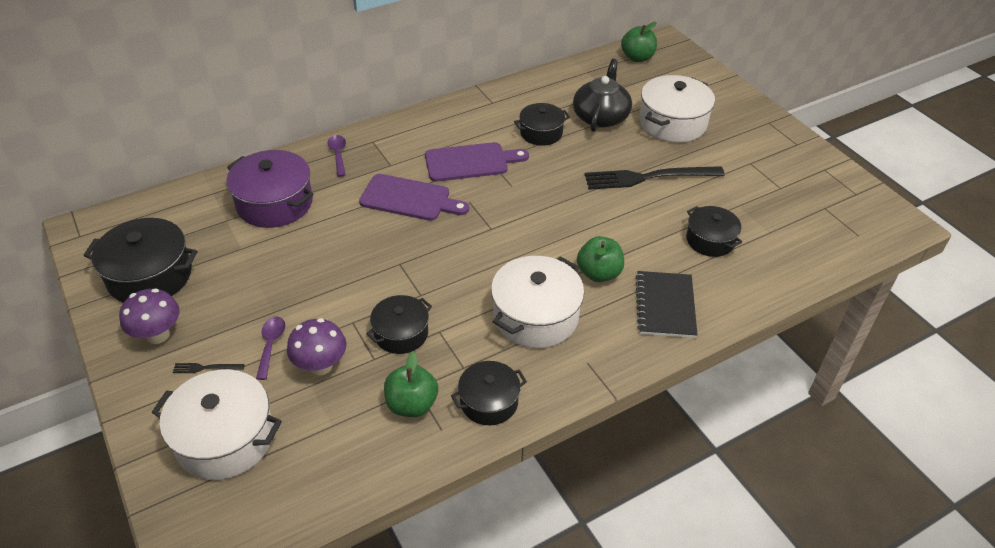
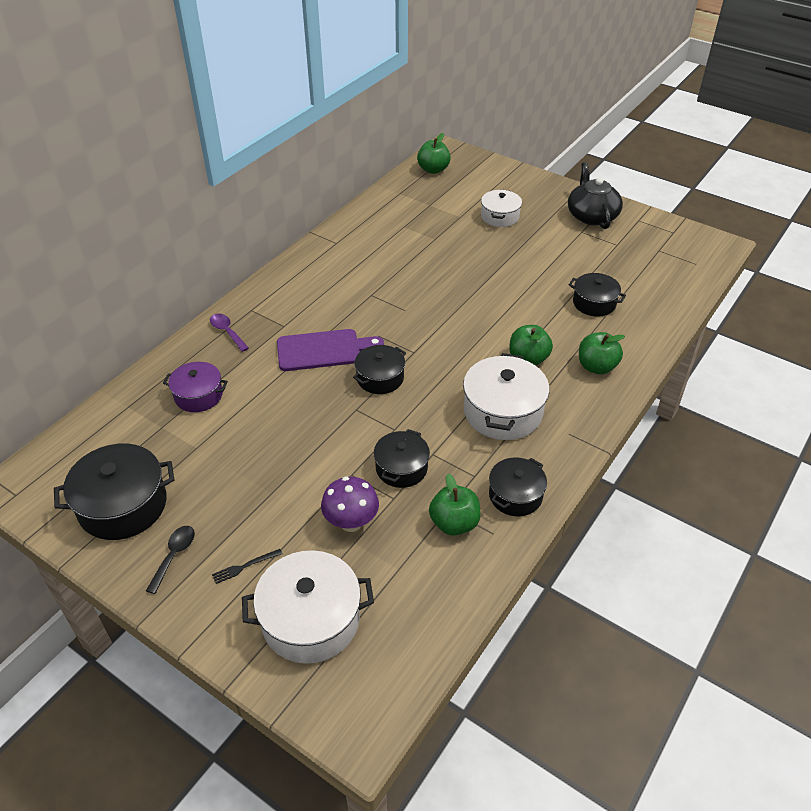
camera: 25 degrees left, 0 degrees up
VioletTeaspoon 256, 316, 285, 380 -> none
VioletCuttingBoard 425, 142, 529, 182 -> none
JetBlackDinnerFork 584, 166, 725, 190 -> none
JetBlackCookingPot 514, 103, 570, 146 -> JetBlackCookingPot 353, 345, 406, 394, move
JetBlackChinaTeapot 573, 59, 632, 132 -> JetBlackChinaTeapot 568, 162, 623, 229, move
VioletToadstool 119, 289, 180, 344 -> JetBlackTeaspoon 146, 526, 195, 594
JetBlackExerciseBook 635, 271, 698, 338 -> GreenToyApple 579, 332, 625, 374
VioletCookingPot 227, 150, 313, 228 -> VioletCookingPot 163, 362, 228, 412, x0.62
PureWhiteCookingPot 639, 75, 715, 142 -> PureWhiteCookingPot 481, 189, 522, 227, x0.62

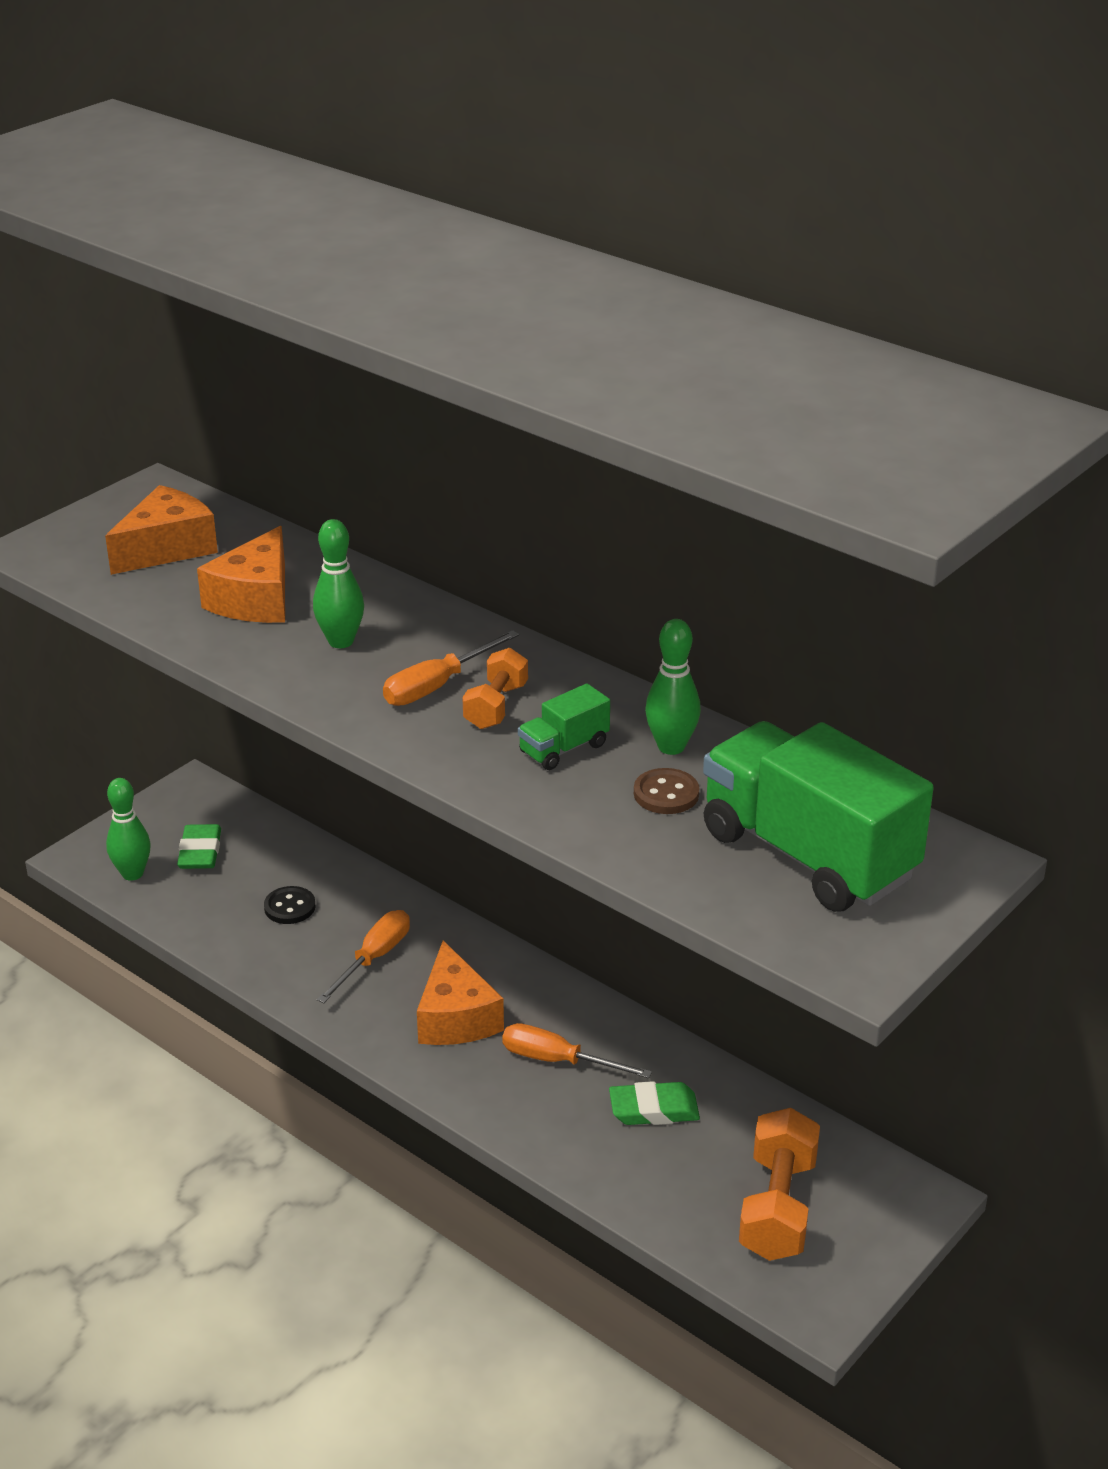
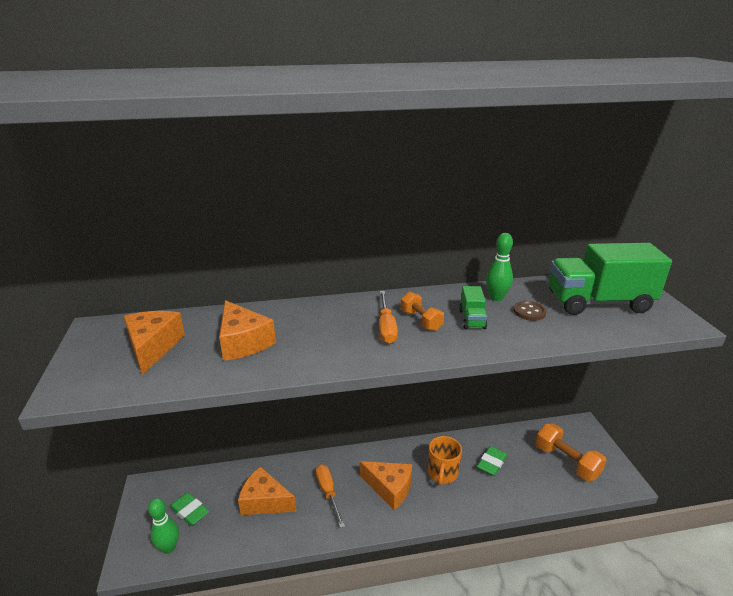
camera: 50 degrees left, 5 degrees down
GreenSkittle 313, 519, 364, 648 -> none
JetBlackButton 264, 886, 316, 924 -> OrangeColouredCheeseWedge 238, 467, 297, 515
OrangeColouredFlatScrewdriver 502, 1023, 652, 1078 -> OrangeColouredCoffeeMug 428, 436, 462, 486

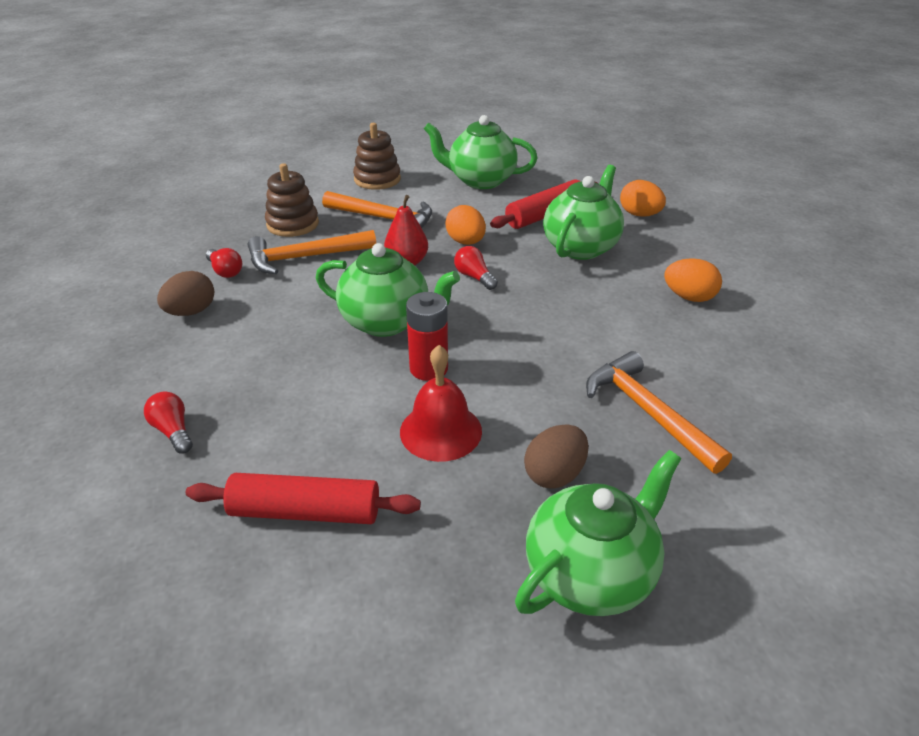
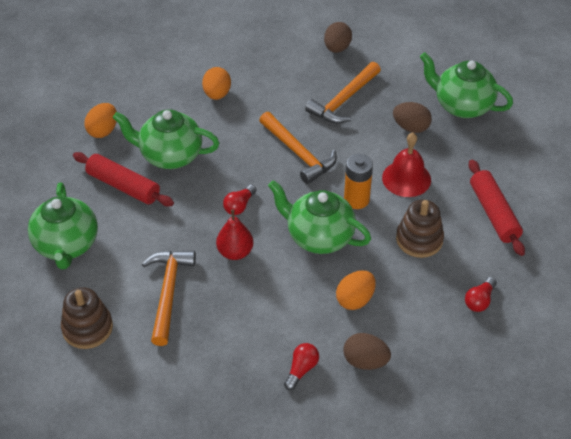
camera: 110 degrees left, 10 degrees up
none -> BrownEgg 324, 22, 352, 53
OrangeColouredHammer 248, 230, 377, 274 -> OrangeColouredHammer 259, 112, 337, 184, move
BrownStackingToy 265, 163, 319, 237 -> BrownStackingToy 396, 200, 444, 258, move
OrangeColouredEgg 445, 205, 486, 245 -> OrangeColouredEgg 336, 270, 376, 310, move
ScarletPowerCell 406, 292, 448, 381 -> OrangeColouredPowerCell 344, 154, 373, 209
GreenChinaTeapot 316, 243, 460, 337 -> GreenChinaTeapot 268, 180, 371, 254, 60 degrees counterclockwise

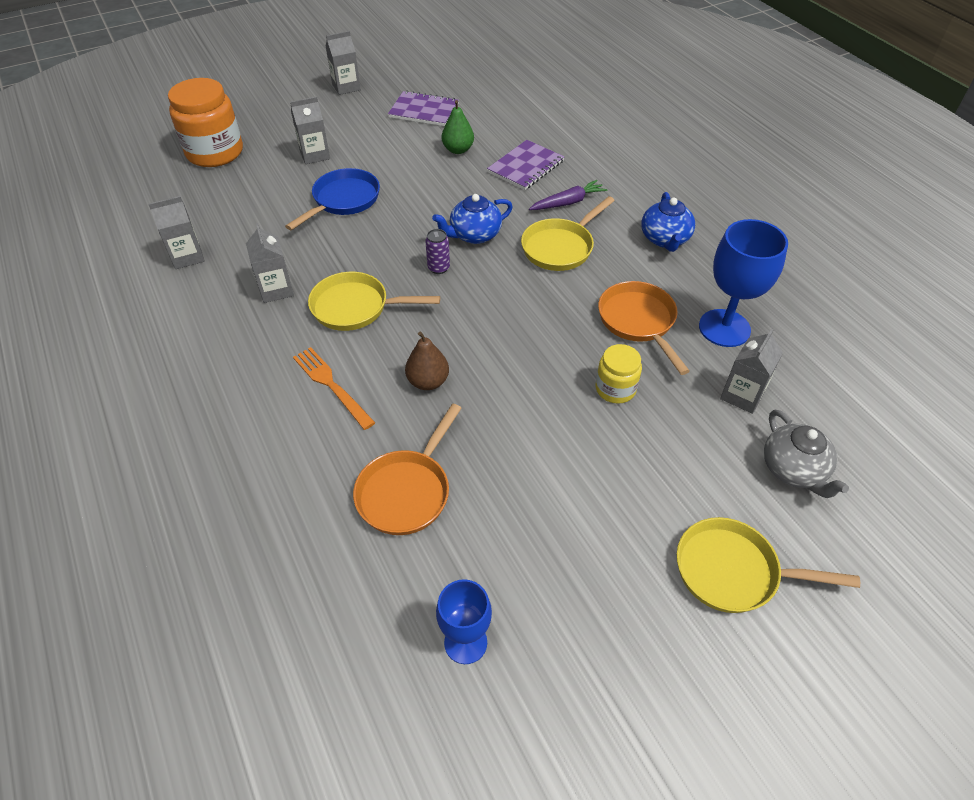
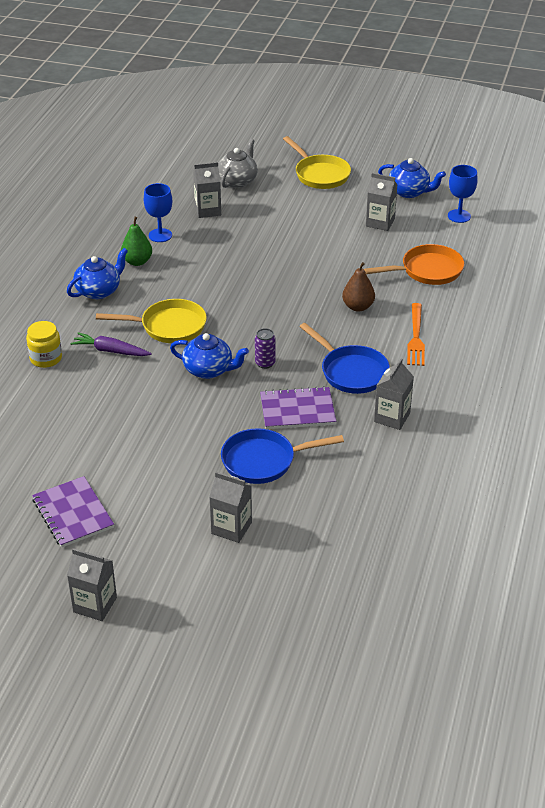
camera: 135 degrees left, 10 degrees down
OrangeColouredJamJar 168, 78, 243, 167 -> none
OrangeColouredFryingPan 598, 281, 690, 375 -> none
none -> CobaltChinaTeapot 378, 158, 446, 198
GrayMilkCarton 148, 196, 205, 269 -> GrayMilkCarton 366, 173, 397, 231, move
GreenPear 442, 100, 474, 154 -> GreenPear 121, 217, 152, 266, move
VioletExerciseBook 487, 140, 565, 190 -> VioletExerciseBook 260, 386, 336, 429, move
BrightYellowJamJar 596, 344, 642, 404 -> BrightYellowJamJar 26, 321, 62, 368, move
BrightYellowFryingPan 308, 272, 440, 331 -> CobaltFryingPan 299, 323, 390, 394
CobaltGoblet 699, 219, 788, 347 -> CobaltGoblet 144, 183, 172, 242, x0.62

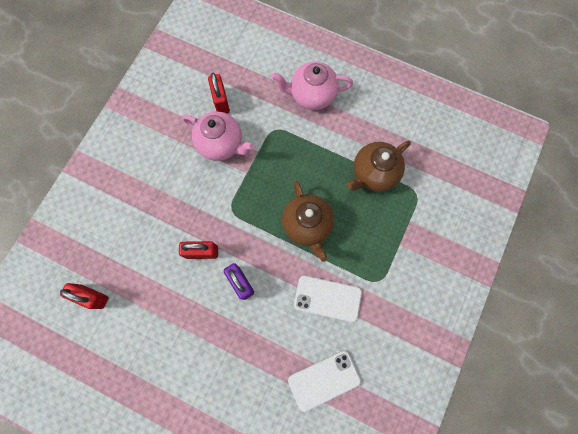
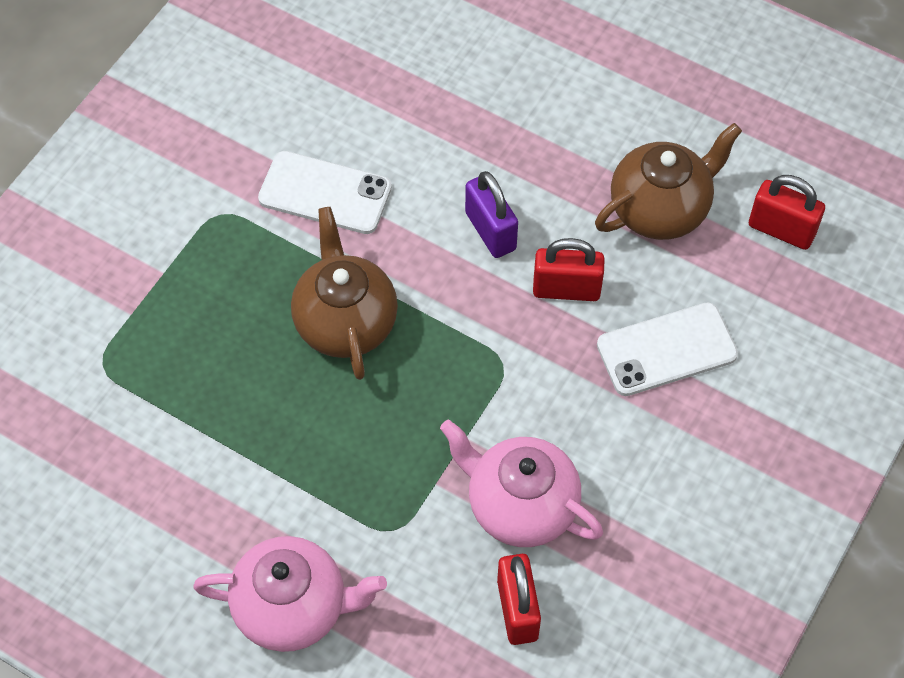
camera: 175 degrees left, 15 degrees down
PureWhiteSmartphone 288, 351, 361, 412 -> PureWhiteSmartphone 597, 302, 738, 396, move
BrownChinaTeapot 346, 140, 411, 192 -> BrownChinaTeapot 595, 123, 742, 240, move

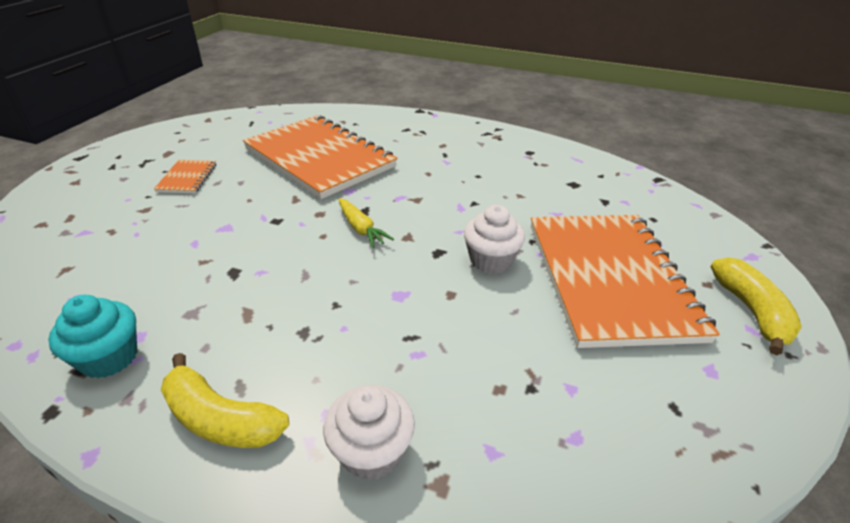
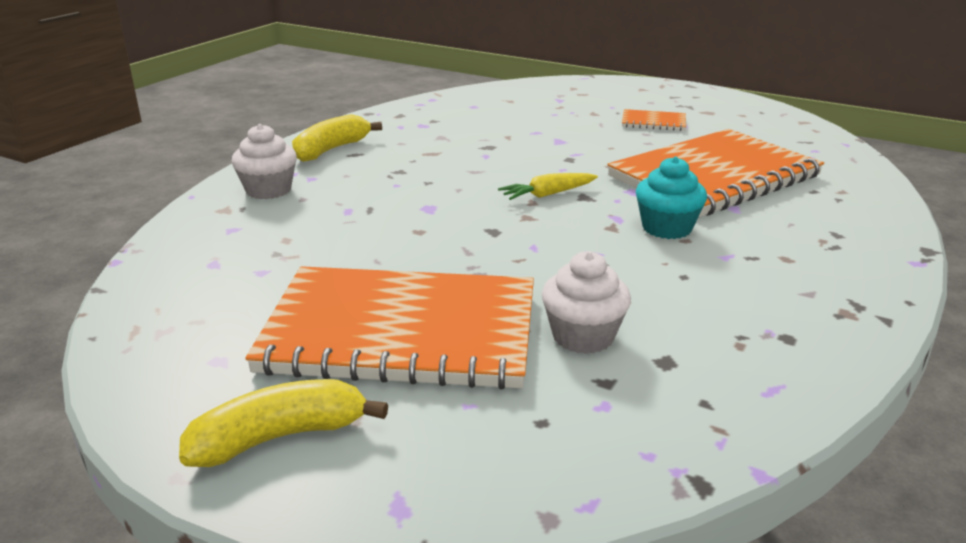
camera: 100 degrees right, 10 degrees down
TealFairyCake 48, 295, 137, 379 -> TealFairyCake 636, 156, 707, 239, move
PureWhiteFairyCake 464, 205, 525, 274 -> PureWhiteFairyCake 542, 251, 631, 354, move
BrightYellowToyBanana 711, 257, 802, 355 -> BrightYellowToyBanana 179, 379, 388, 467, 150 degrees clockwise

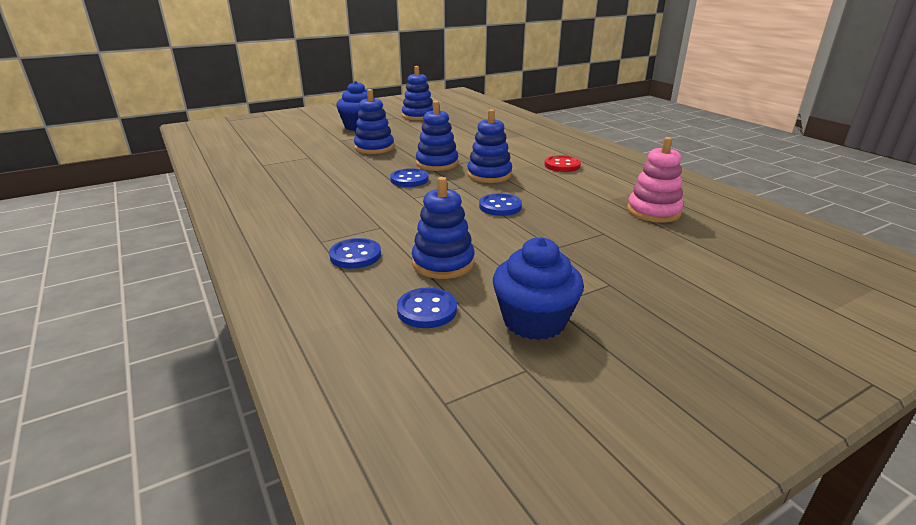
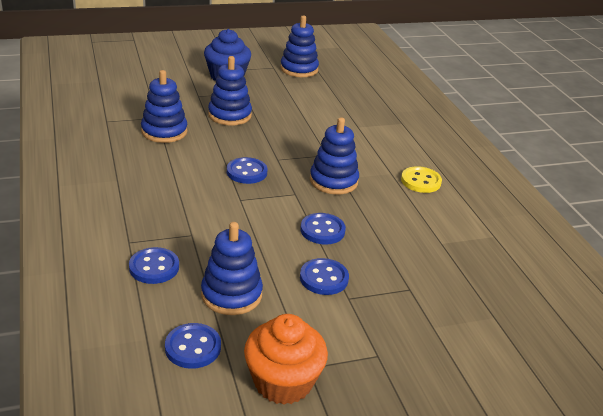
camera: 10 degrees right, 5 degrees up
PinkStackingToy 627, 137, 684, 222 -> none
none -> CobaltButton 300, 258, 349, 295
CobaltStackingToy 416, 101, 458, 171 -> CobaltStackingToy 141, 70, 188, 143, move
CobaltFairyCake 493, 237, 584, 340 -> OrangeColouredFairyCake 244, 314, 328, 405
ScarletButton 544, 155, 581, 172 -> BrightYellowButton 401, 166, 442, 193

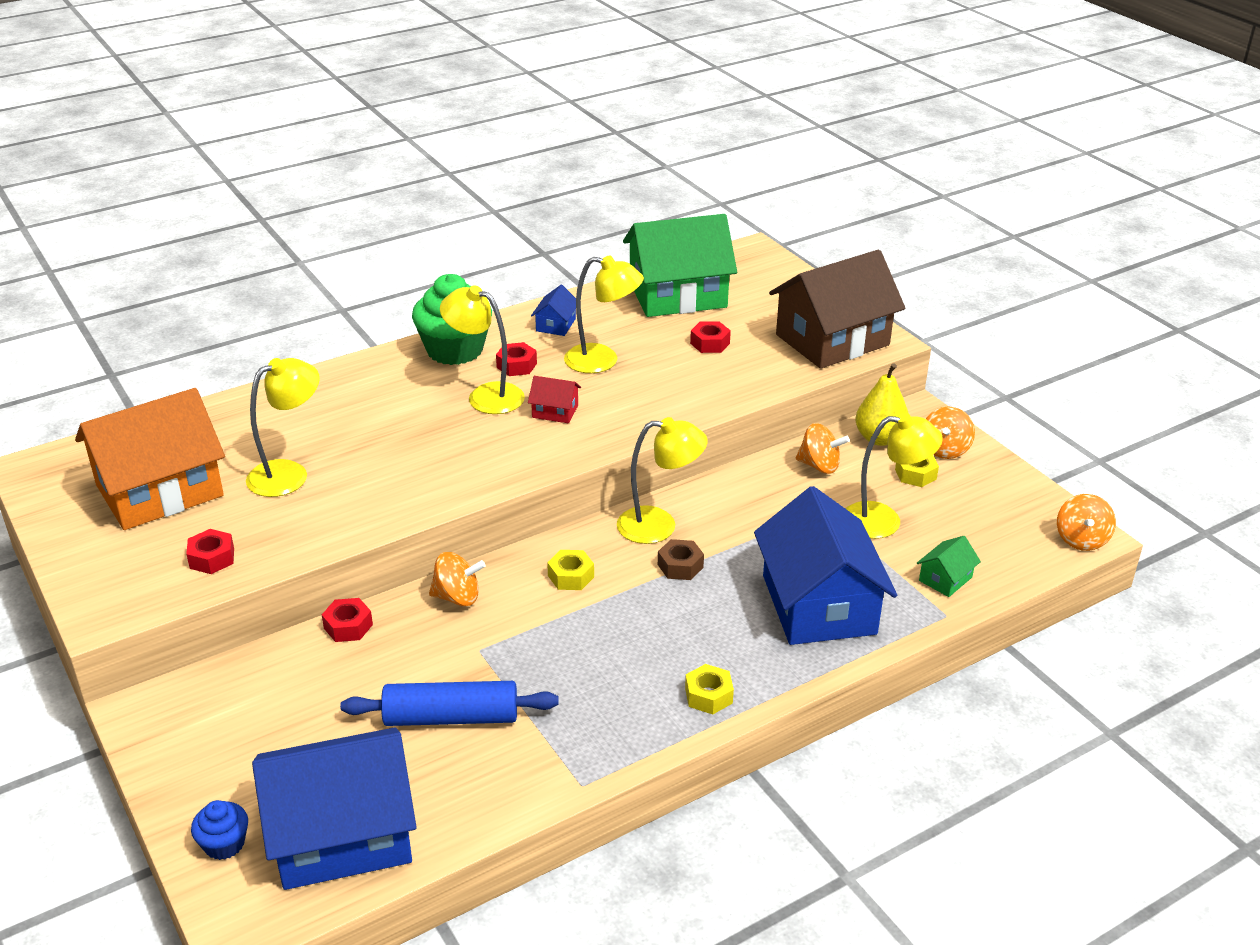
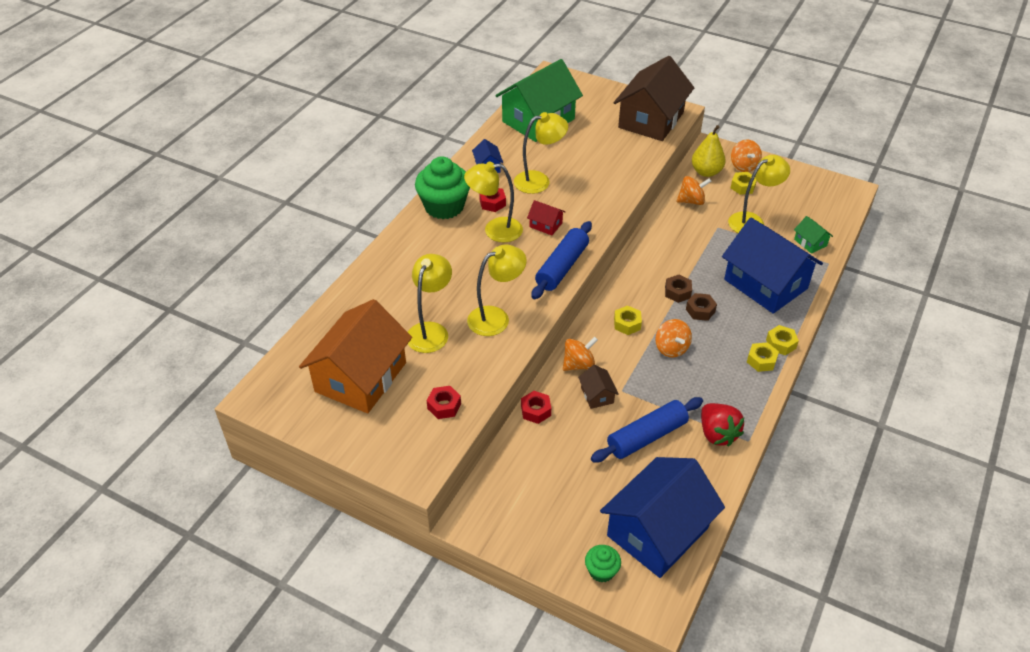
camera: 30 degrees left, 10 degrees up
ScarletHexagonNut 690, 322, 731, 353 -> none
none -> CobaltRollingPin 531, 221, 592, 299
none -> BrownCottage 578, 365, 619, 409
none -> BrownHexagonNut 686, 293, 717, 321
none -> ScarletBerry 701, 403, 744, 447
none -> BrightYellowHexagonNut 766, 325, 799, 355
BrightYellowLamp 617, 417, 708, 544 -> BrightYellowLamp 467, 244, 526, 336, move
OrangeColouredToyTop 1057, 494, 1116, 551 -> OrangeColouredToyTop 655, 319, 692, 358, move
CobaltFairyCake 191, 800, 248, 860 -> GreenFairyCake 585, 545, 621, 583
ScarletCottage 528, 376, 581, 423 -> ScarletCottage 527, 200, 566, 235, 45 degrees clockwise
GreenCottage 916, 536, 981, 597 -> GreenCottage 794, 216, 833, 254, 45 degrees counterclockwise

